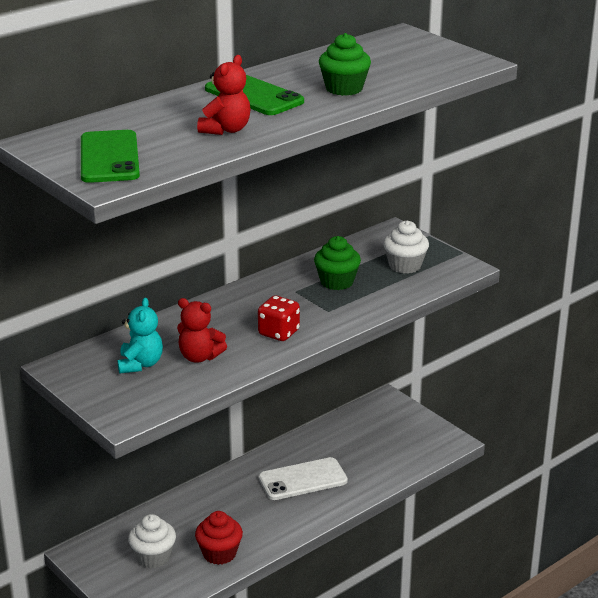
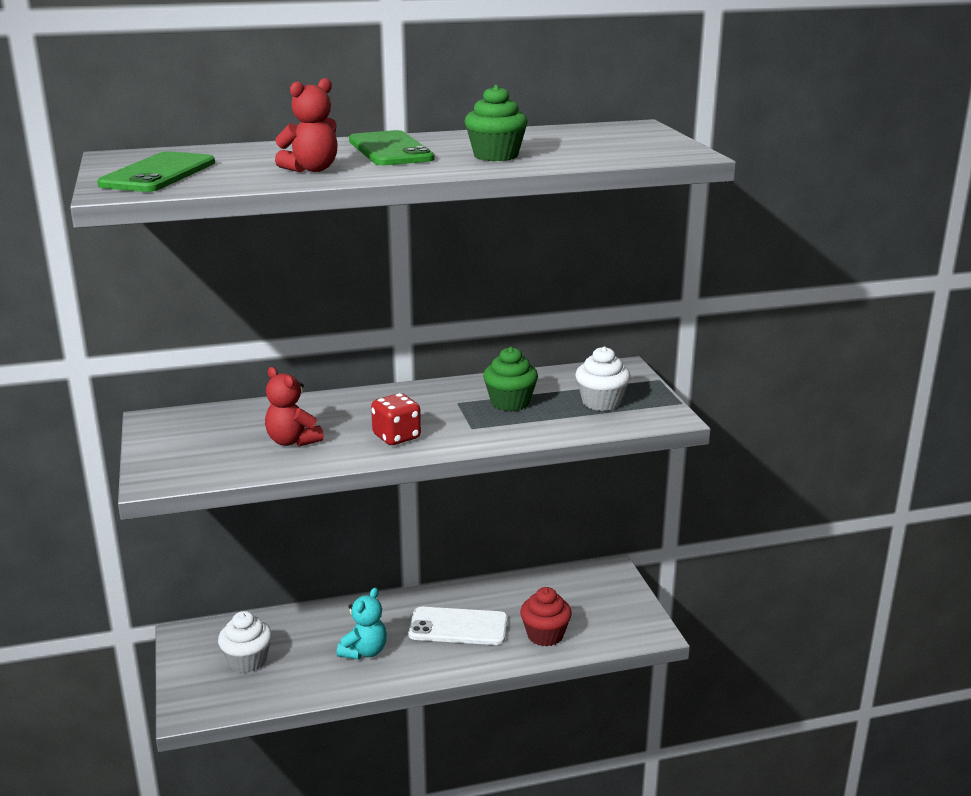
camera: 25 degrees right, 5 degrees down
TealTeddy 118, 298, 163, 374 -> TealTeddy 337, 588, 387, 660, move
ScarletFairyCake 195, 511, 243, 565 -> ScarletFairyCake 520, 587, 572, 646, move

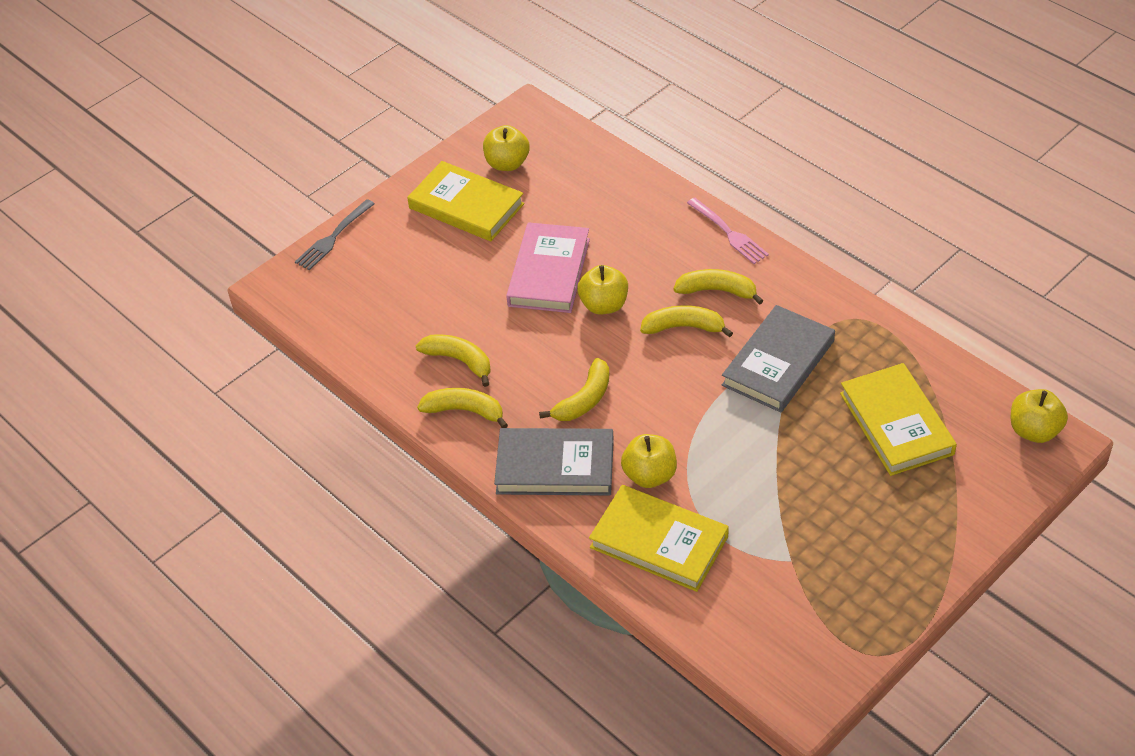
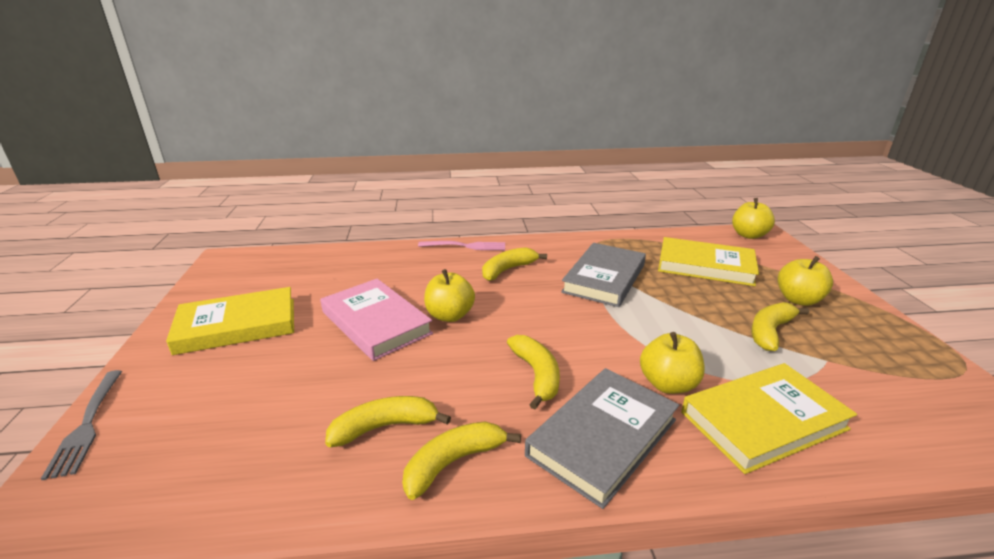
camera: 55 degrees left, 20 degrees down
BrightYellowToyApple 483, 125, 530, 171 -> BrightYellowToyApple 778, 256, 833, 306, move
BrightYellowToyBanana 640, 305, 733, 337 -> BrightYellowToyBanana 751, 302, 809, 351, move
GrayHardcover 722, 305, 835, 412 -> GrayHardcover 561, 243, 646, 307, 45 degrees clockwise

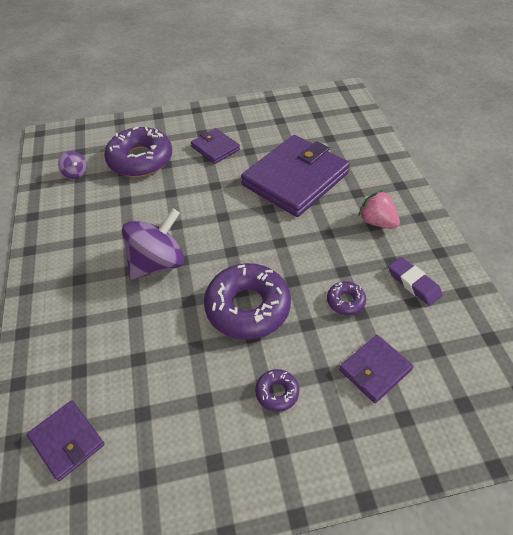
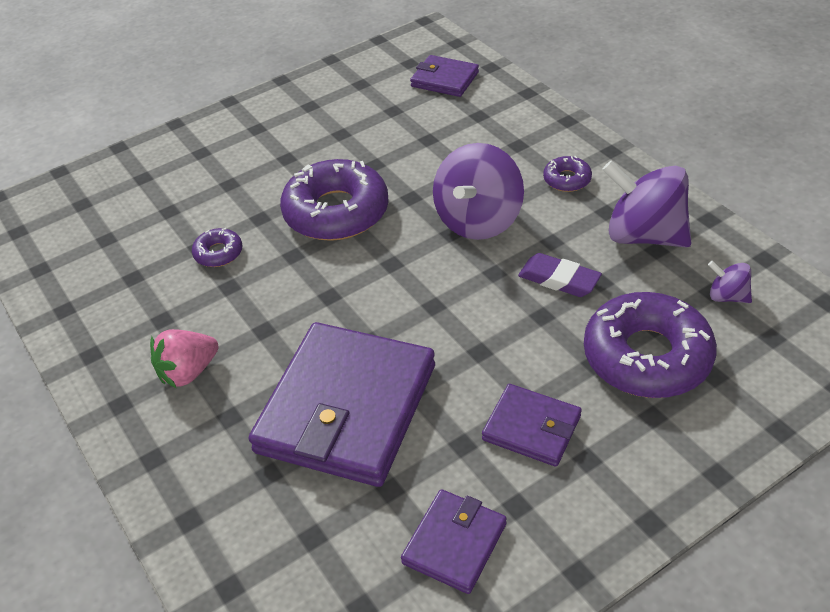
camera: 160 degrees right, 5 degrees down
none -> VioletToyTop 602, 160, 691, 248
VioletDoughnut 255, 369, 299, 412 -> VioletDoughnut 543, 156, 592, 192, move
VioletWallet 339, 335, 413, 403 -> VioletWallet 401, 489, 507, 594, move
VioletGumEraser 388, 257, 443, 306 -> VioletGumEraser 518, 253, 602, 297, move
PinkBerry 358, 190, 400, 229 -> PinkBerry 150, 329, 219, 389, 120 degrees clockwise

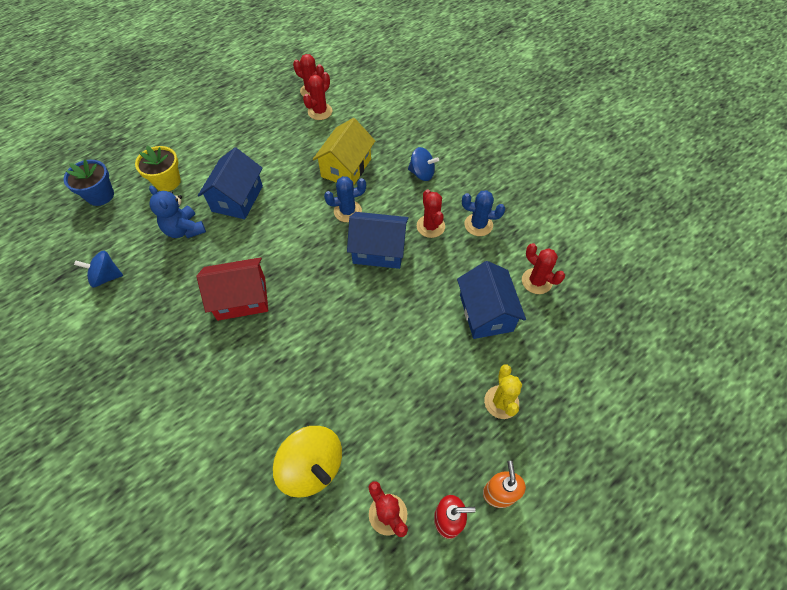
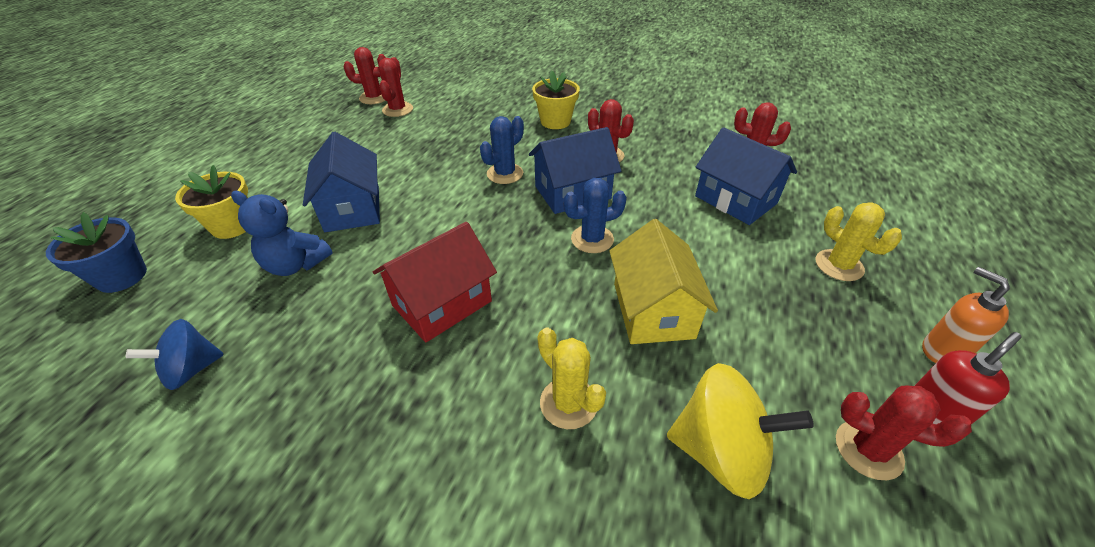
camera: 30 degrees left, 15 degrees down
none -> BrightYellowPricklyPlant 537, 327, 606, 429
BrightYellowCottage 313, 118, 375, 185 -> BrightYellowCottage 609, 219, 718, 344, move
CobaltPricklyPlant 462, 190, 505, 236 -> CobaltPricklyPlant 563, 178, 627, 253, move
CobaltToyTop 408, 147, 439, 181 -> BrightYellowPottedPlant 532, 71, 580, 129

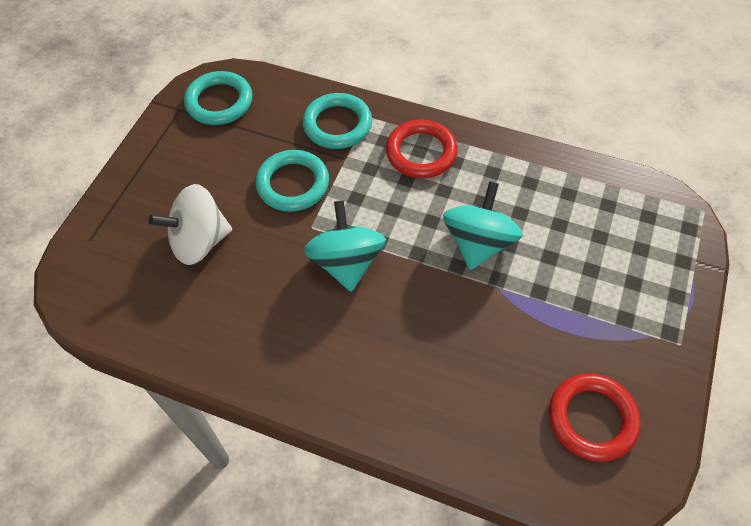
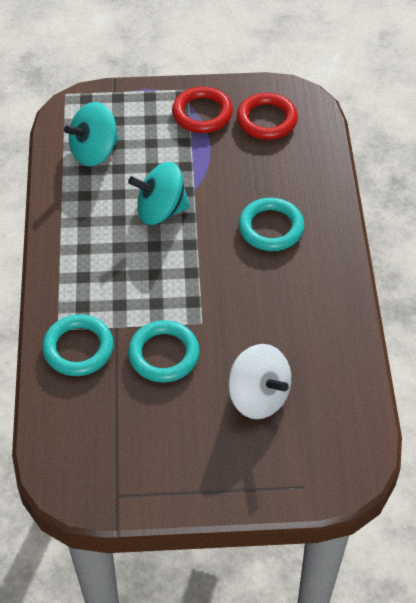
camera: 115 degrees left, 5 degrees down
TealRing 184, 71, 252, 125 -> TealRing 239, 198, 304, 251, move
TealToyTop 304, 201, 386, 292 -> TealToyTop 64, 102, 119, 167, move
ScarletRing 386, 119, 458, 178 -> ScarletRing 172, 87, 233, 133, move

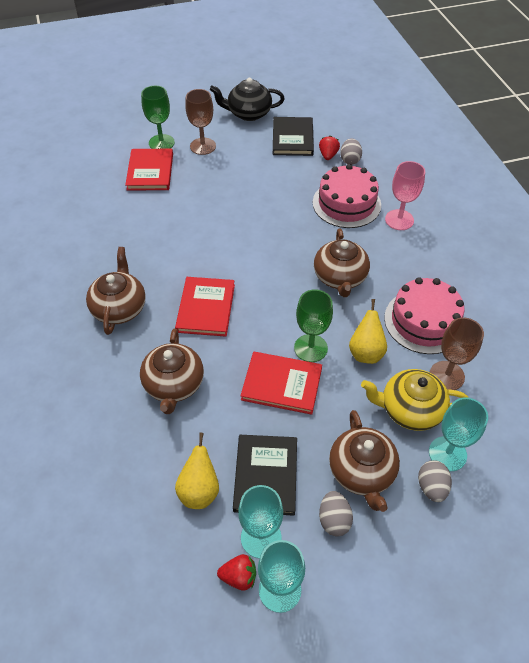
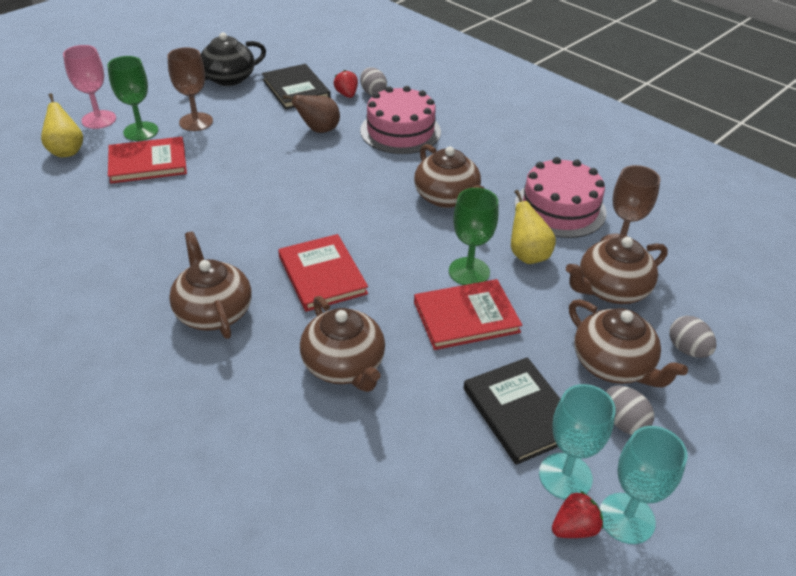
camera: 30 degrees left, 10 degrees down
TealGoblet 429, 397, 488, 471 -> none
none -> BrownPear 283, 95, 340, 133
BrightYellowPear 175, 433, 219, 509 -> BrightYellowPear 41, 93, 83, 157, move
PinkGoblet 385, 161, 425, 230 -> PinkGoblet 63, 45, 116, 129, move
BrightYellowChinaTeapot 361, 369, 468, 431 -> BrownChinaTeapot 566, 237, 668, 304
ScarletHardcover 125, 149, 173, 191 -> ScarletHardcover 108, 137, 187, 184, 75 degrees counterclockwise

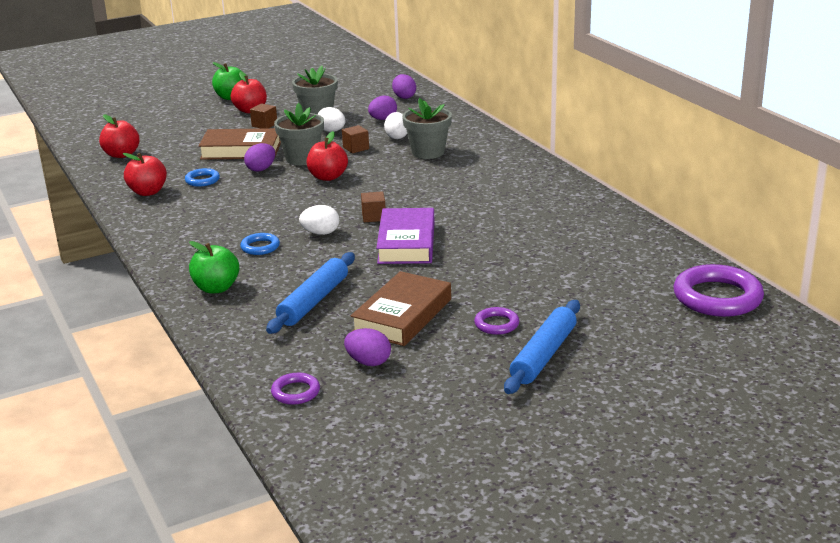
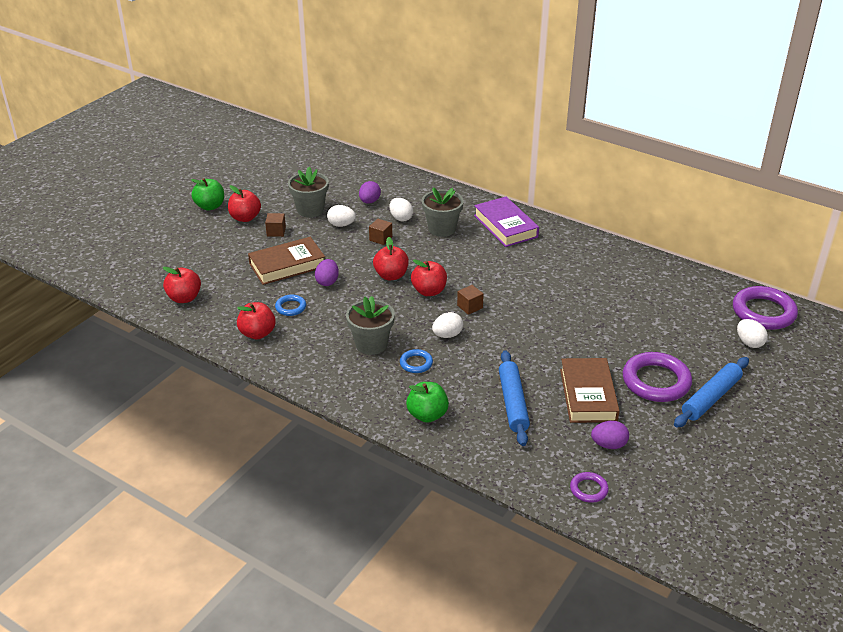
camera: 30 degrees left, 10 degrees up
VioletEgg 392, 74, 416, 99 -> none
none -> ScarletToyApple 411, 259, 447, 296
none -> PureWhiteEgg 737, 319, 768, 348
GrayPottedPlant 274, 103, 324, 165 -> GrayPottedPlant 346, 296, 395, 355, move
VioletHardcover 376, 208, 435, 264 -> VioletHardcover 474, 197, 539, 247, move
CobaltRollingPin 504, 300, 580, 394 -> CobaltRollingPin 674, 357, 749, 428, 45 degrees clockwise
VioletRing 474, 307, 519, 335 -> VioletRing 622, 352, 692, 402, x2.01

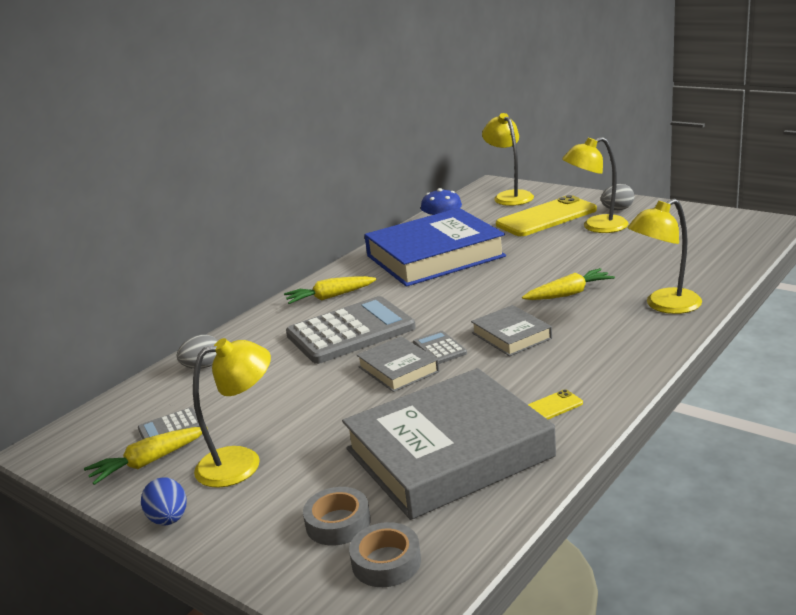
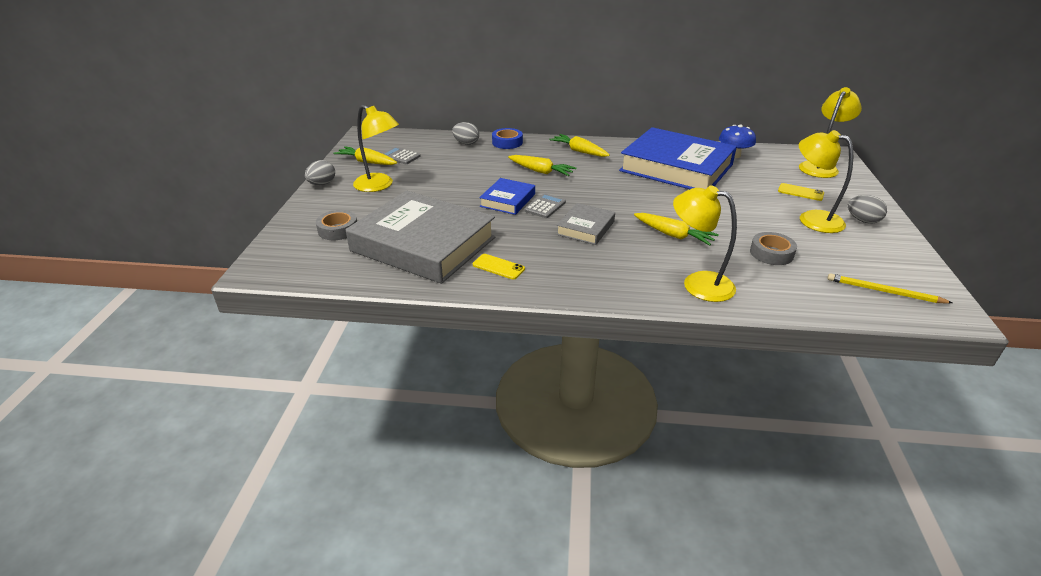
camera: 55 degrees right, 10 degrees up
none -> CobaltTape 492, 128, 523, 149
none -> BrightYellowLeadPencil 827, 273, 953, 304
GrayTape 349, 522, 421, 587 -> GrayTape 750, 232, 797, 265, move
GrayCalculator 286, 296, 416, 364 -> BrightYellowToyCarrot 508, 155, 576, 176
CobaltEgg 141, 477, 186, 525 -> GrayEgg 305, 160, 335, 185
GrayHardcover 357, 336, 439, 392 -> CobaltHardcover 479, 178, 535, 215
BrightYellowSmartphone 496, 195, 597, 236 -> BrightYellowSmartphone 778, 183, 824, 201, x0.45

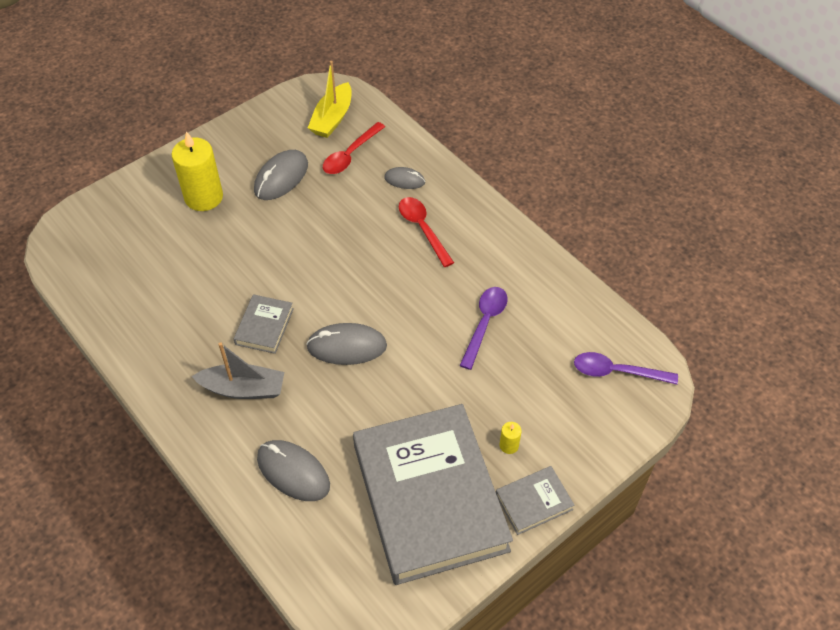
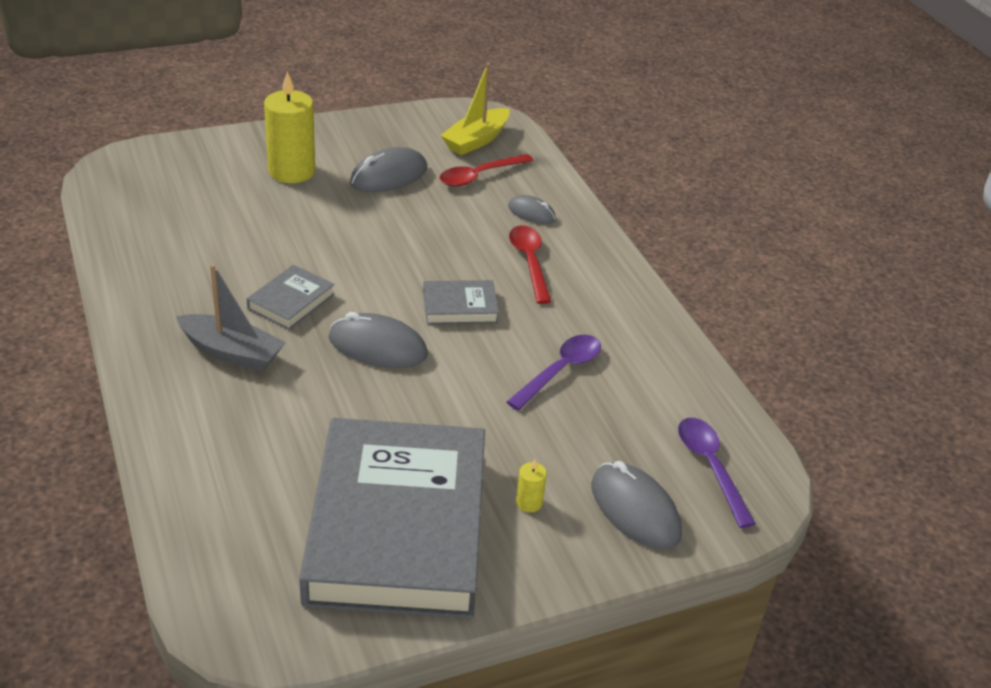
camera: 15 degrees right, 15 degrees down
GrayPcMouse 257, 440, 330, 501 -> GrayPcMouse 591, 461, 682, 549, move
GrayHardcover 496, 466, 574, 535 -> GrayHardcover 423, 280, 499, 325, move
VioletTeaspoon 574, 352, 678, 384 -> VioletTeaspoon 678, 418, 756, 528, 45 degrees clockwise

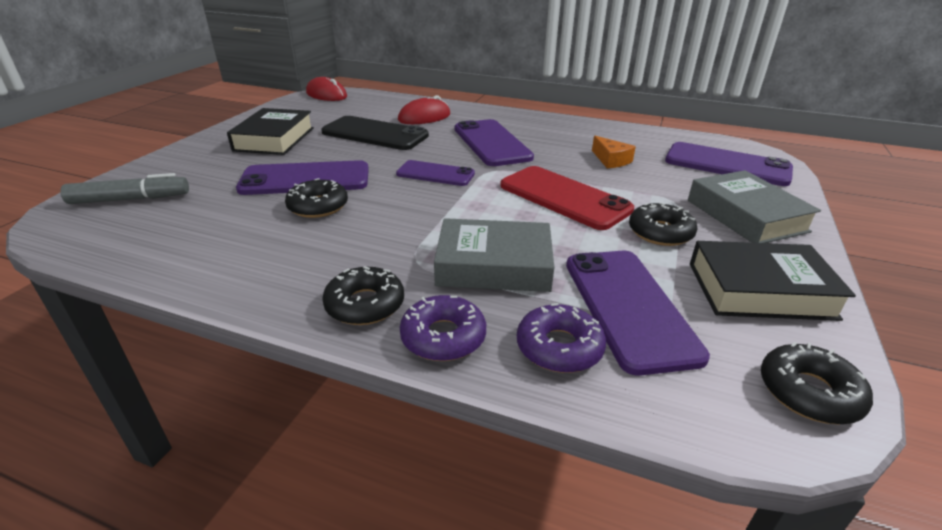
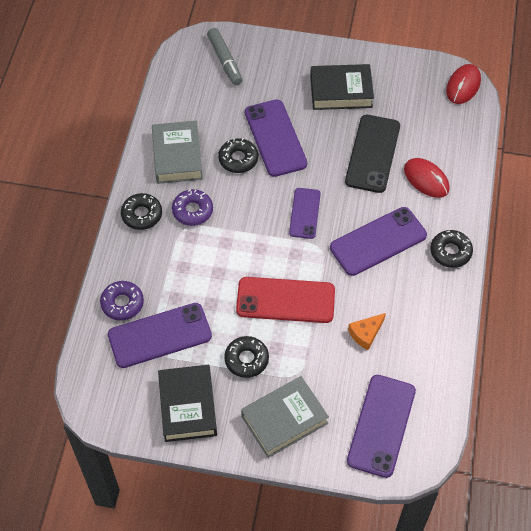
camera: 80 degrees right, 25 degrees up
VioletDoughnut 400, 295, 486, 361 -> VioletDoughnut 172, 189, 213, 226, move
GrayHardcover 434, 218, 555, 292 -> GrayHardcover 152, 121, 203, 184, move
JetBlackDoughnut 761, 342, 873, 425 -> JetBlackDoughnut 430, 230, 473, 268, move
ScarletSmartphone 500, 166, 634, 230 -> ScarletSmartphone 236, 277, 335, 323, 60 degrees clockwise

